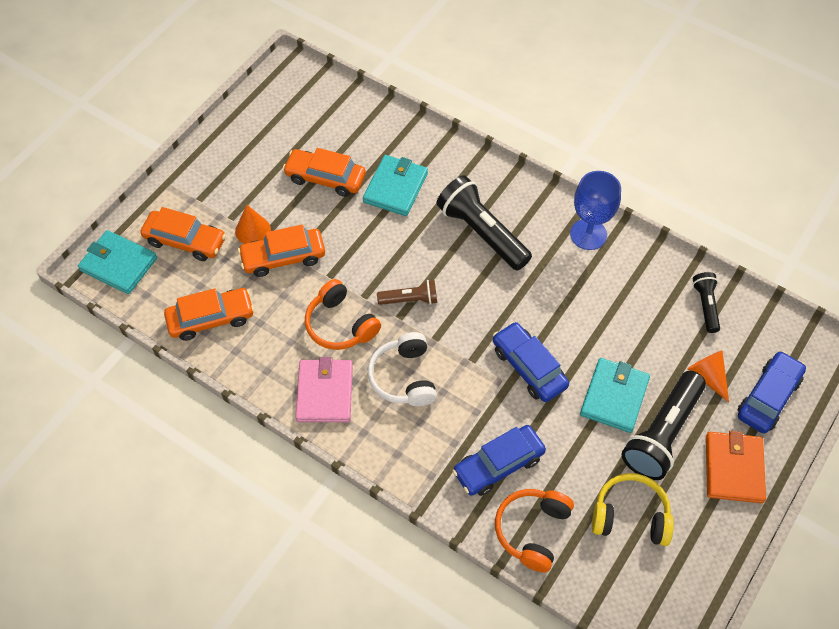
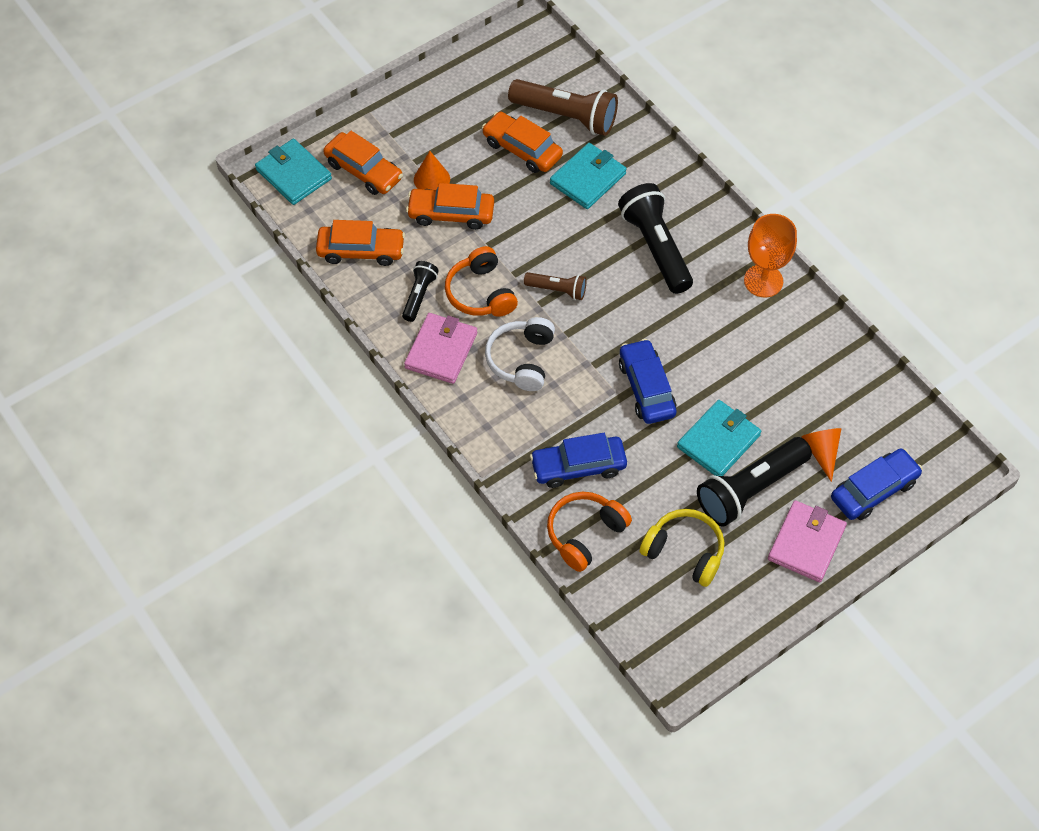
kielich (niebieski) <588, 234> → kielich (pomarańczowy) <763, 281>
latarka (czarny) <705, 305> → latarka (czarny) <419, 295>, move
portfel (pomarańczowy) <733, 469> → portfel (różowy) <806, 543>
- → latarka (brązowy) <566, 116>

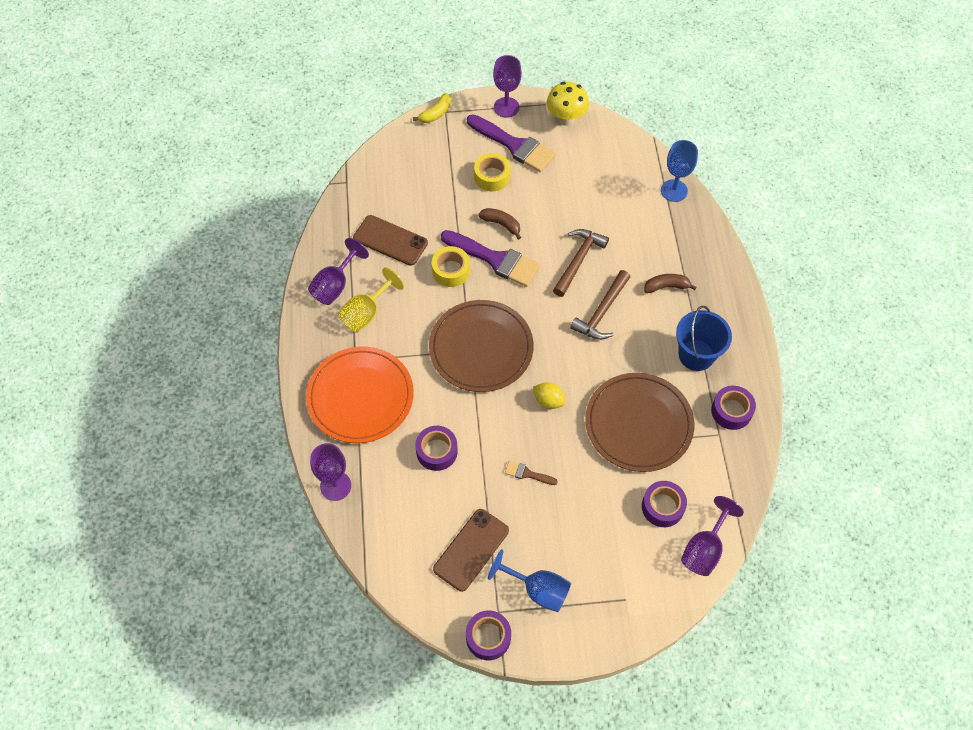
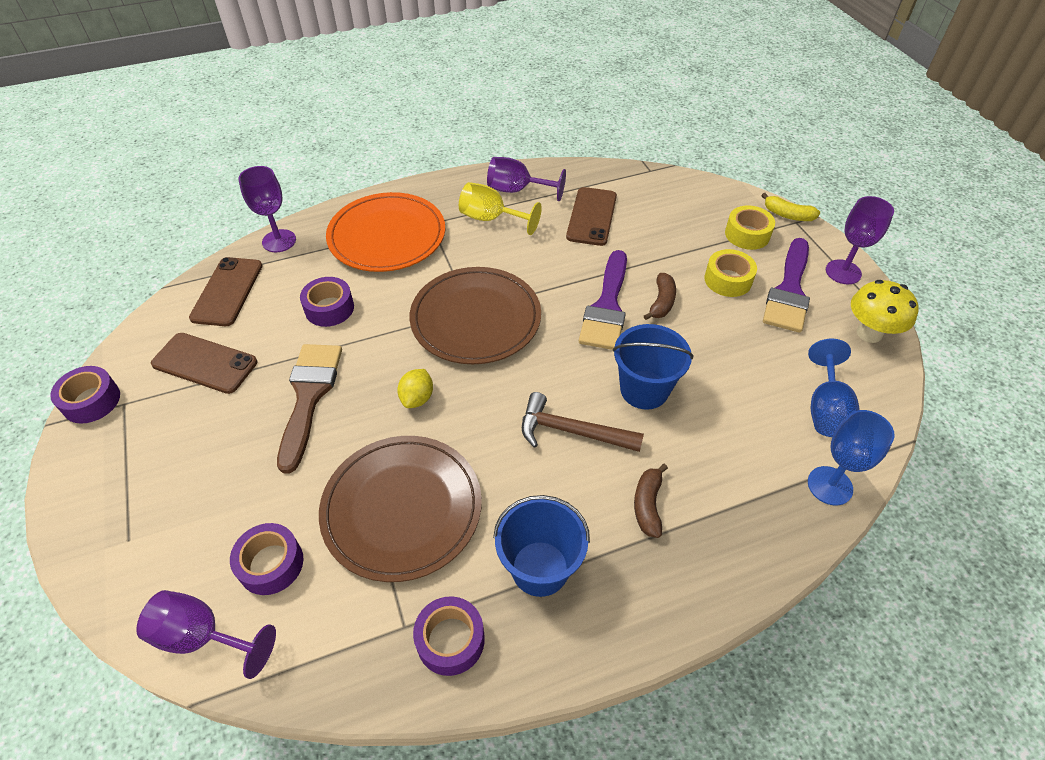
taśma klejąca (żółty) <451, 271> → taśma klejąca (żółty) <747, 234>, move
kielich (niebieski) <537, 590> → kielich (niebieski) <826, 409>, move
pędzel (brązowy) <527, 473> → pędzel (brązowy) <309, 396>, x2.21
młotek (brązowy) <578, 260> → wiadro (niebieski) <644, 389>
banan (brązowy) <666, 286> → banan (brązowy) <648, 505>, 150 degrees counterclockwise
- → telefon (brązowy) <227, 291>

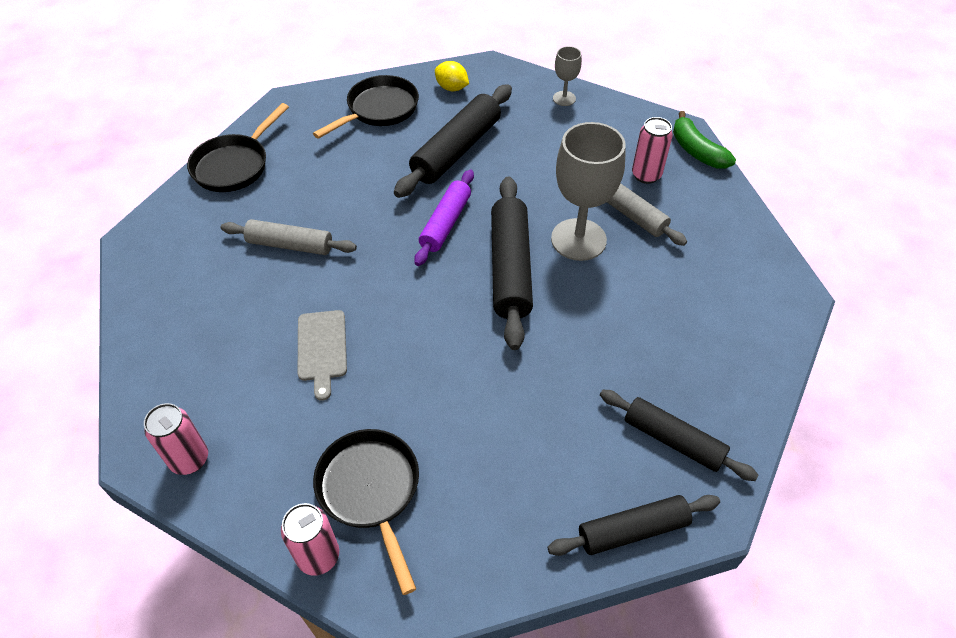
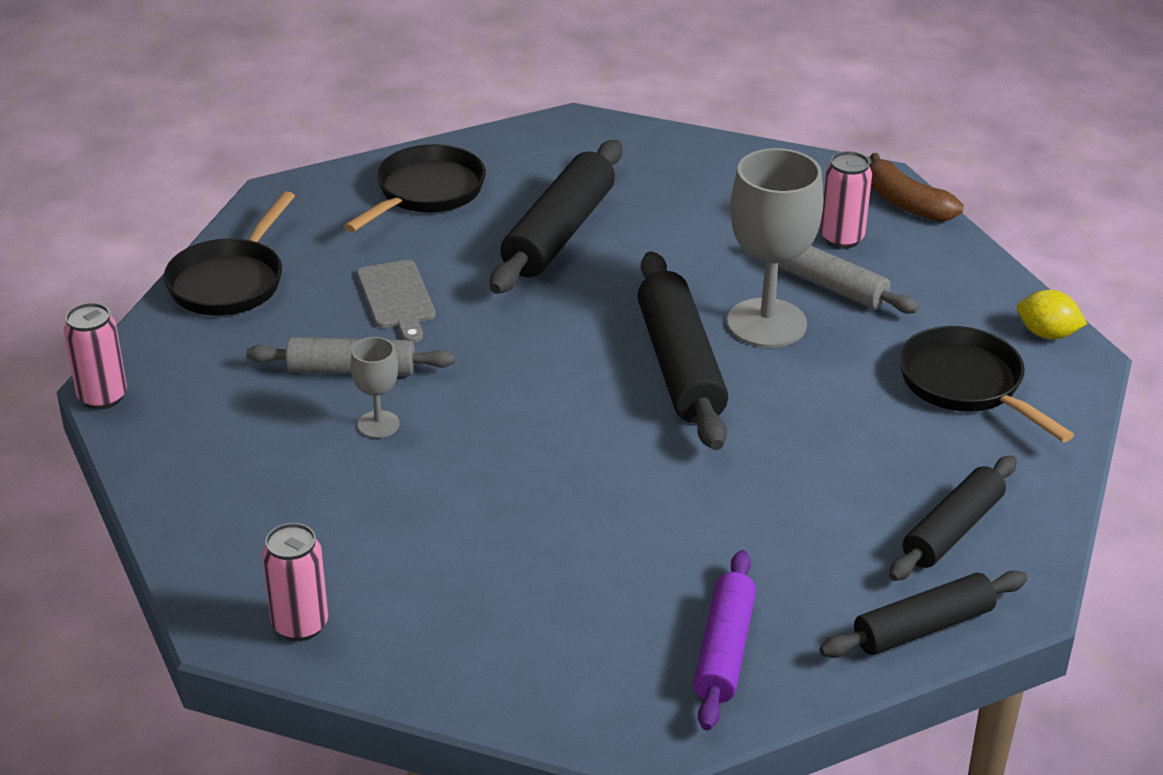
puszka (różowy) <318, 556> → puszka (różowy) <102, 397>, move
deska do krojenia (szary) <322, 349> → deska do krojenia (szary) <397, 298>, move
patelnia (czarny) <371, 491> → patelnia (czarny) <966, 385>, move
wałek do ciasta (fioletowy) <445, 223> → wałek do ciasta (fioletowy) <724, 650>, move
cytryna (żółty) <452, 88> → cytryna (żółty) <1047, 334>, move
kielich (szary) <564, 98> → kielich (szary) <378, 424>, move
wałek do ciasta (czarny) <673, 440> → wałek do ciasta (czarny) <952, 530>, 75 degrees counterclockwise
banan (zielony) <696, 151> → banan (brązowy) <905, 203>

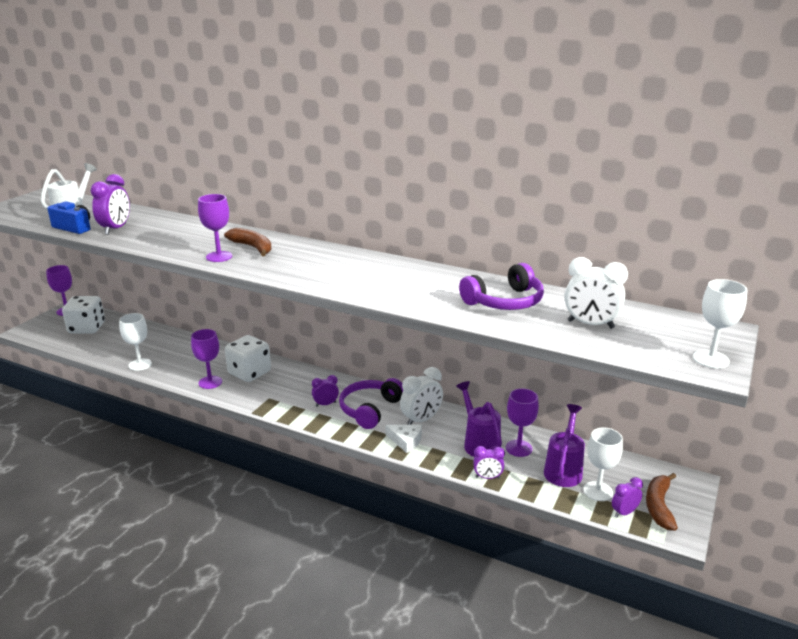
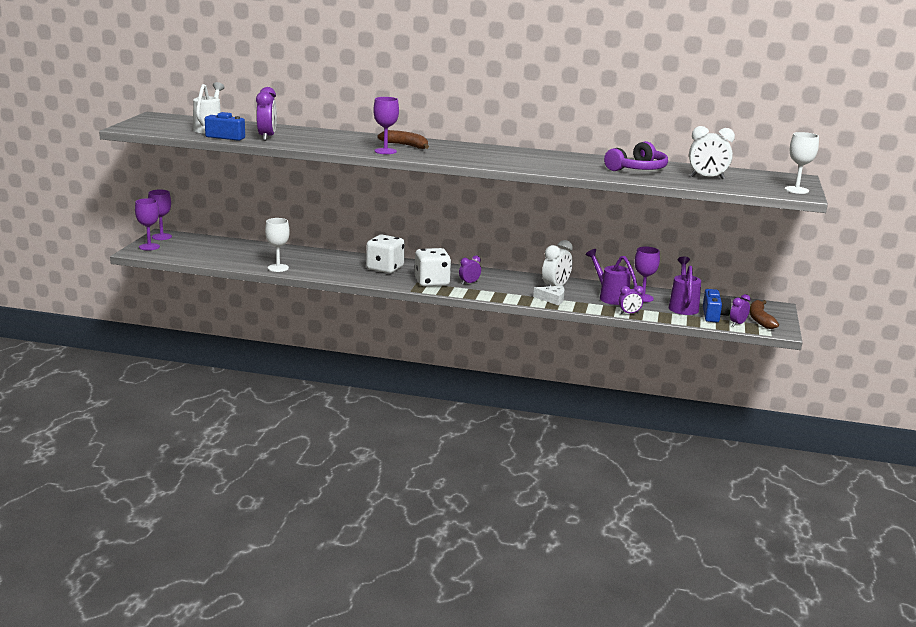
kostka do gry (biały) <87, 328> → kostka do gry (biały) <432, 282>, move
kielich (fioletowy) <210, 382> → kielich (fioletowy) <149, 247>, move
słuchawki (fioletowy) <370, 409> → -
kielich (biały) <598, 491> → aparat fotograficzny (niebieski) <713, 315>

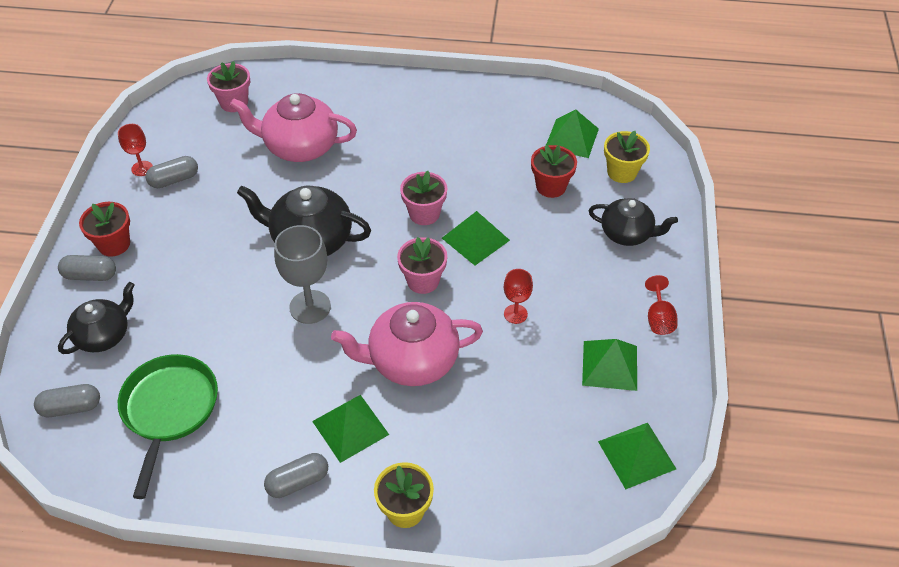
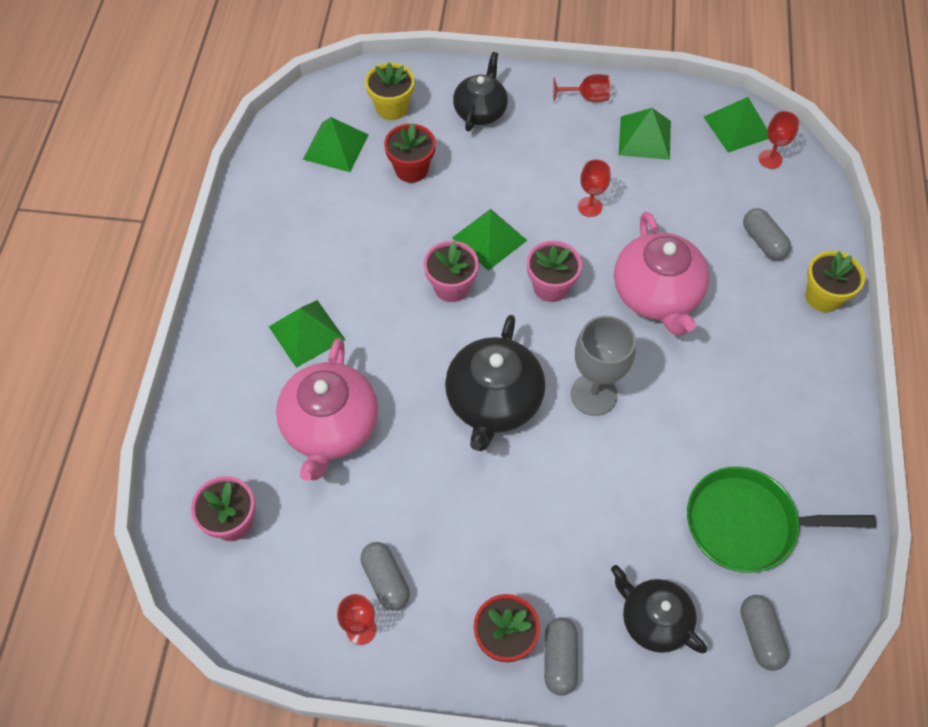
kapsułka (szary) <298, 482> → kapsułka (szary) <763, 241>, move
piramida (zielony) <350, 427> → piramida (zielony) <307, 333>, move
- → kielich (czerwony) <770, 159>

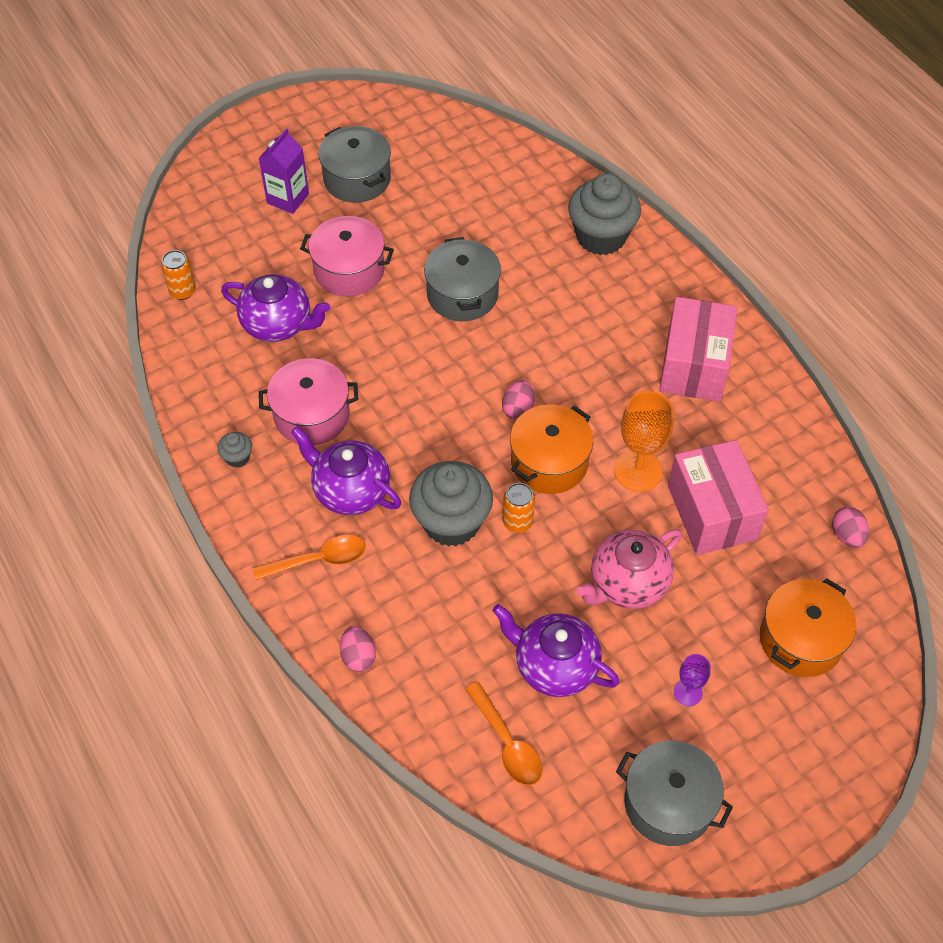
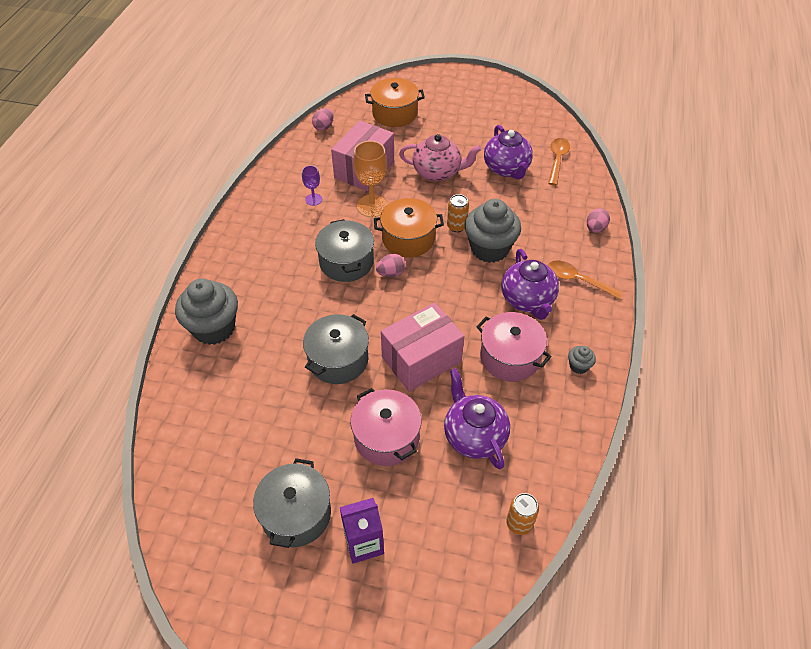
garnek (szary) <668, 803> → garnek (szary) <346, 262>, move
pudełko (różowy) <694, 366> → pudełko (różowy) <421, 359>, move
kielich (fioletowy) <688, 692> → kielich (fioletowy) <313, 199>, move

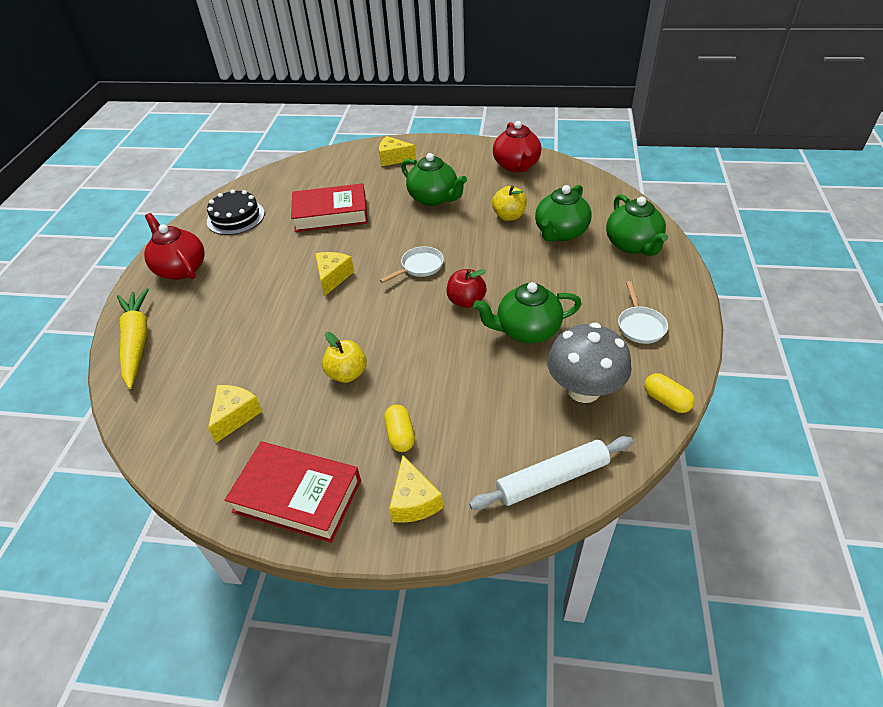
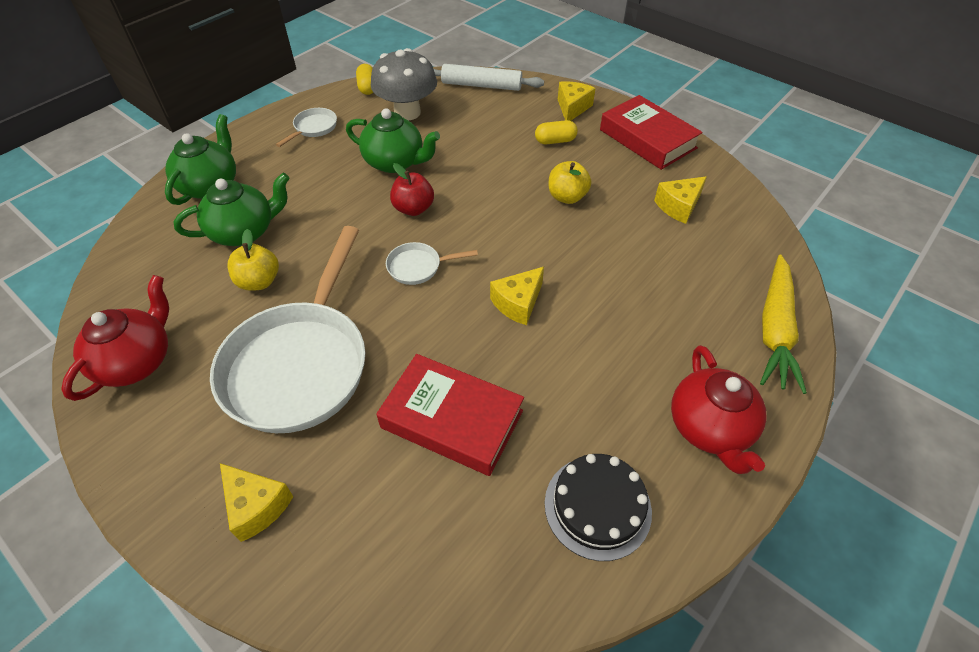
kapsułka (żółty) <400, 435> → kapsułka (żółty) <555, 141>, 60 degrees clockwise
imbryk (zielony) <434, 198> → patelnia (biały) <300, 364>

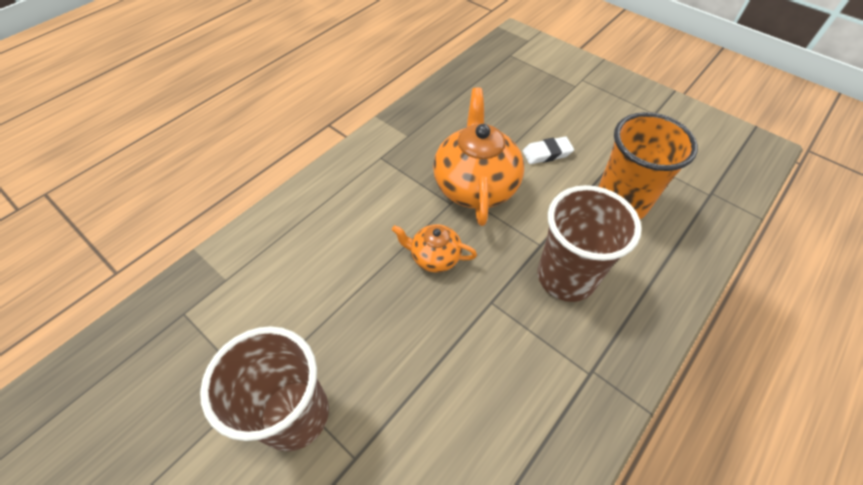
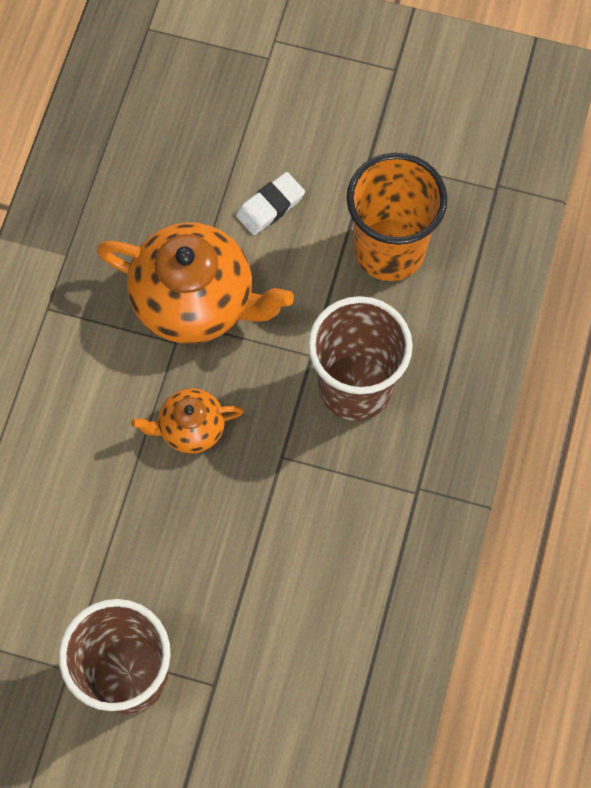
imbryk (pomarańczowy) <475, 185> → imbryk (pomarańczowy) <196, 300>, 135 degrees clockwise

